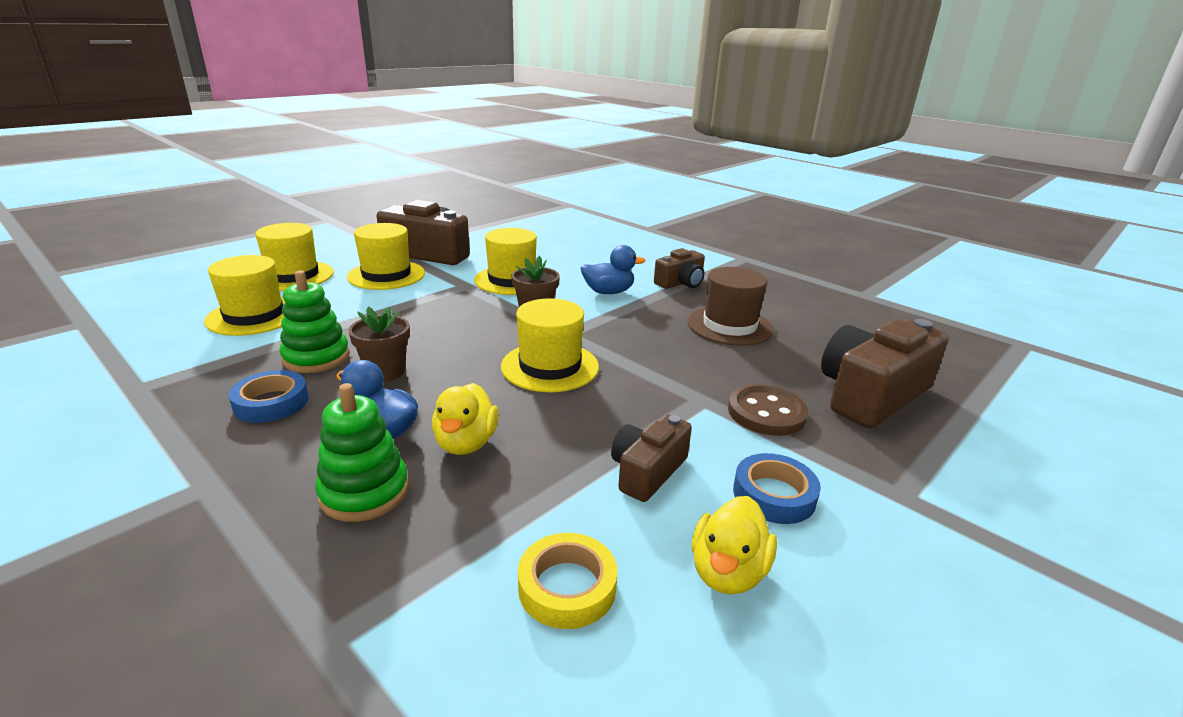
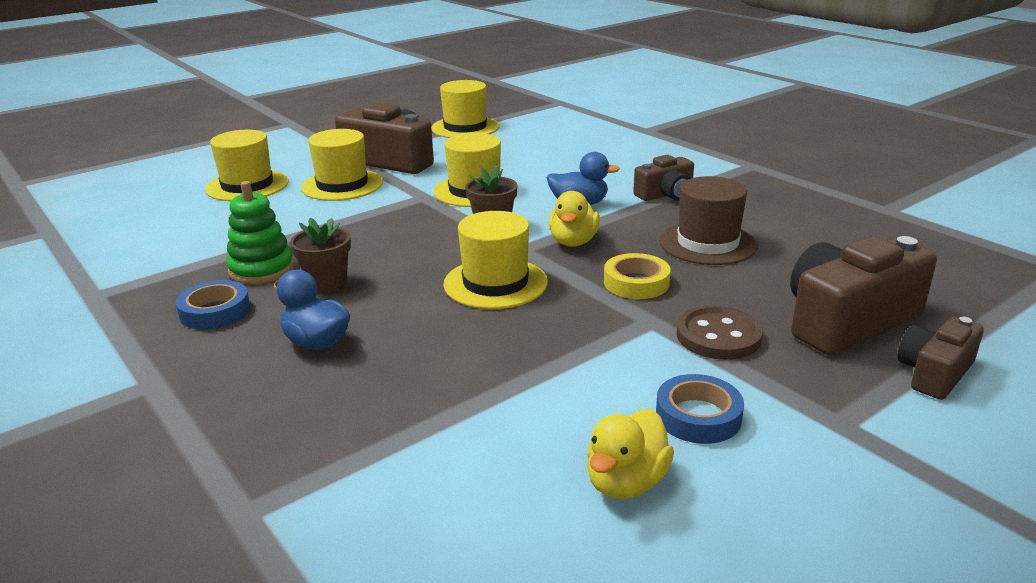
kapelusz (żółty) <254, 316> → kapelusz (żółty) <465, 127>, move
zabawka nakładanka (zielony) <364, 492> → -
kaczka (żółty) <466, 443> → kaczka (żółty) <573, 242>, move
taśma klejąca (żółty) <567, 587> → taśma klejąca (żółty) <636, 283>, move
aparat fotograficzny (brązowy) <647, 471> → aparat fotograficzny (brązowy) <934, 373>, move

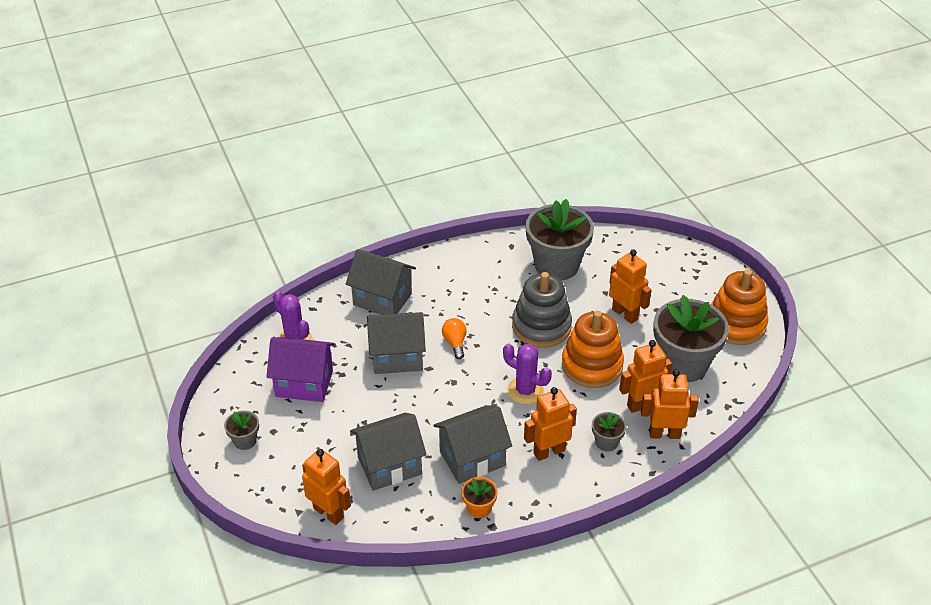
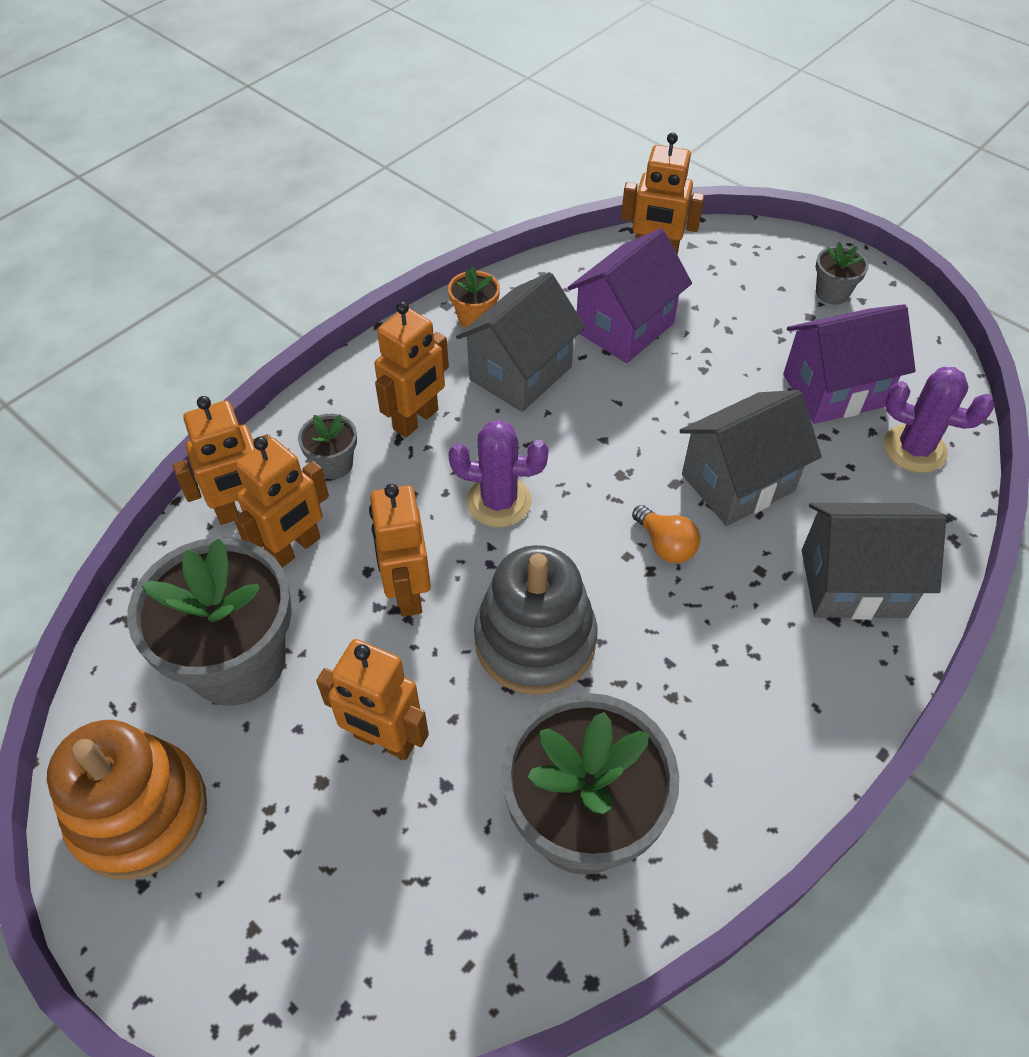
domek (szary) <389, 465> → domek (fioletowy) <624, 327>
zabawka nakładanka (pomarańczowy) <592, 365> → robot (pomarańczowy) <407, 592>

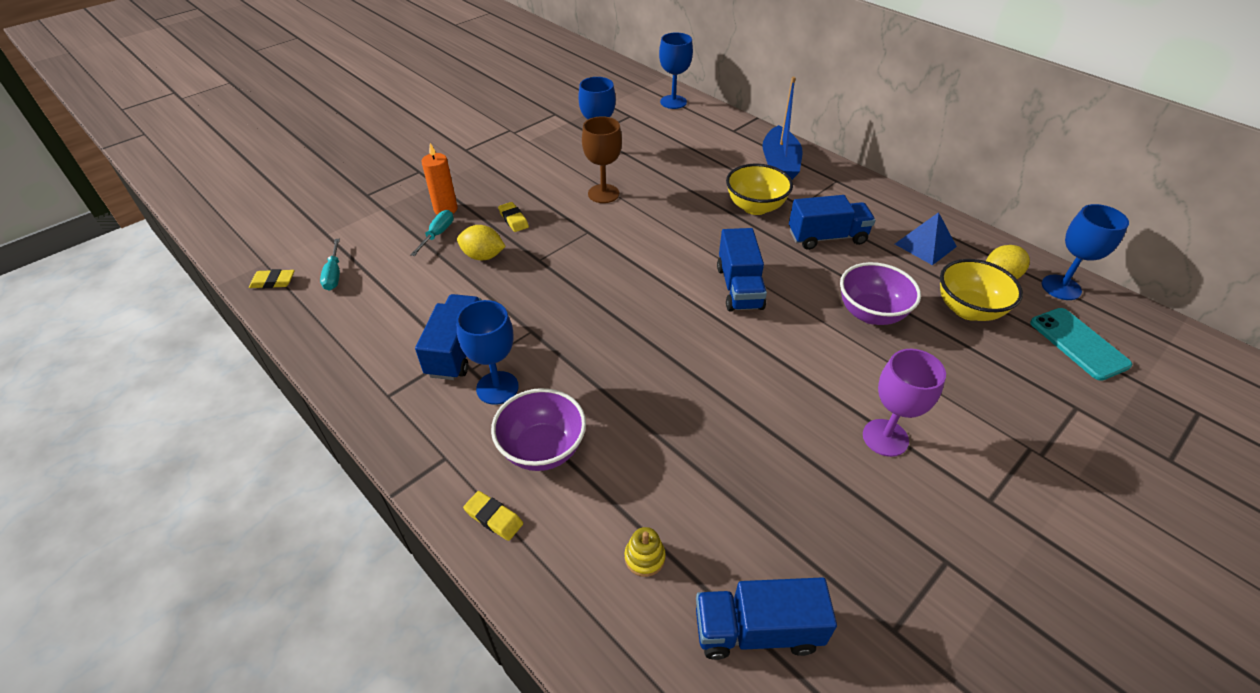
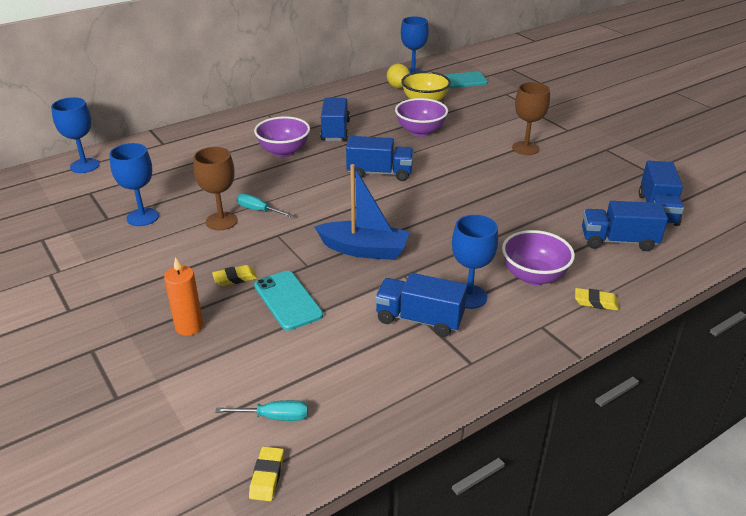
śrubokręt (turkusowy) <437, 234> → śrubokręt (turkusowy) <258, 210>, move
cytryna (żółty) <483, 256> → telefon (turkusowy) <287, 300>
gumka do mazania (żółty) <494, 518> → gumka do mazania (żółty) <596, 302>, 60 degrees clockwise
zabawka nakładanka (żółty) <644, 557> → ciężarówka (niebieski) <618, 241>
miska (żółty) <755, 207> → miska (fioletowy) <284, 151>
łódka (niebieski) <779, 165> → łódka (niebieski) <364, 250>, move
kielich (fioletowy) <885, 437> → kielich (brązowy) <525, 148>
piramida (niebieski) <925, 245> → -

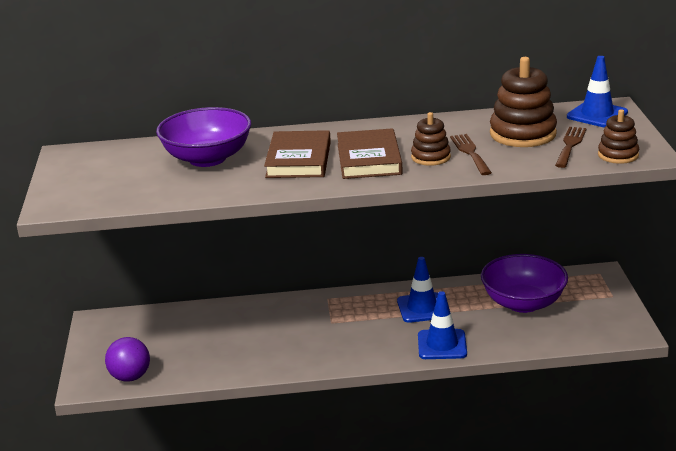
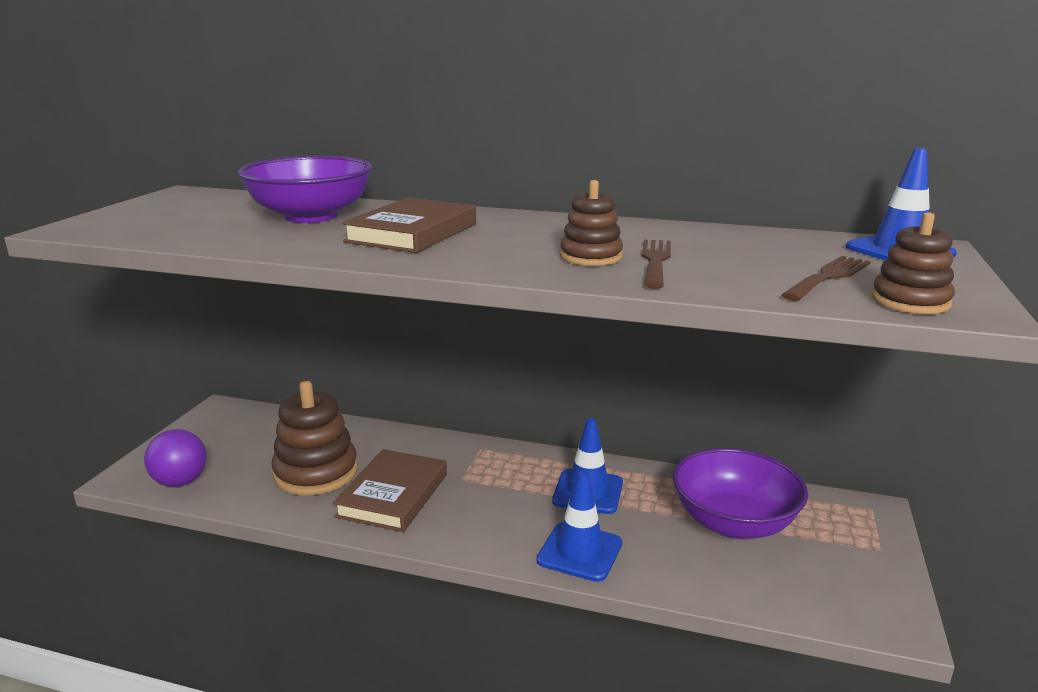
książka (brązowy) <369, 159> → książka (brązowy) <393, 495>, move
zabawka nakładanka (brązowy) <522, 134> → zabawka nakładanka (brązowy) <316, 473>, move

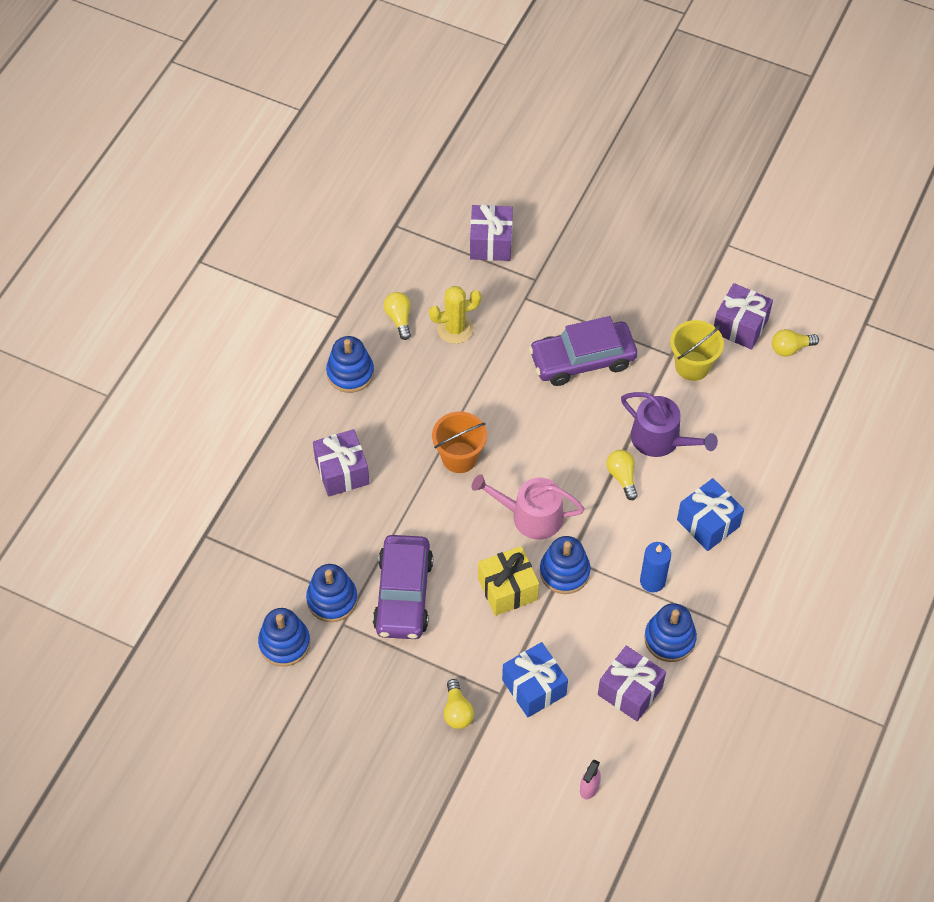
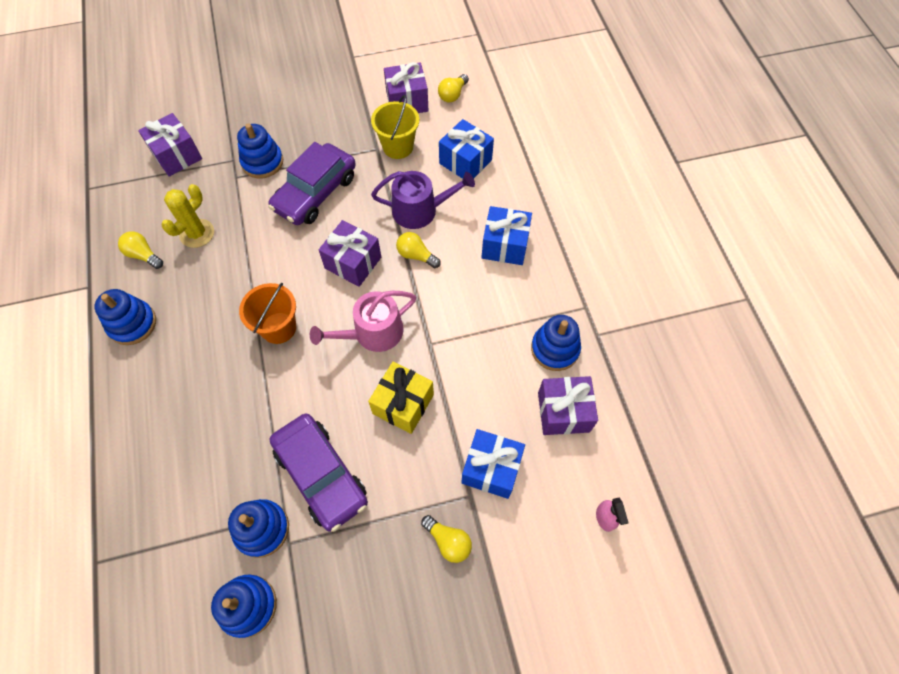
prezent (fioletowy) <342, 472> → prezent (fioletowy) <353, 262>, move
zabawka nakładanka (niebieski) <564, 572> → zabawka nakładanka (niebieski) <262, 162>, move
świeca (niebieski) <652, 581> → -
- → prezent (niebieski) <465, 162>

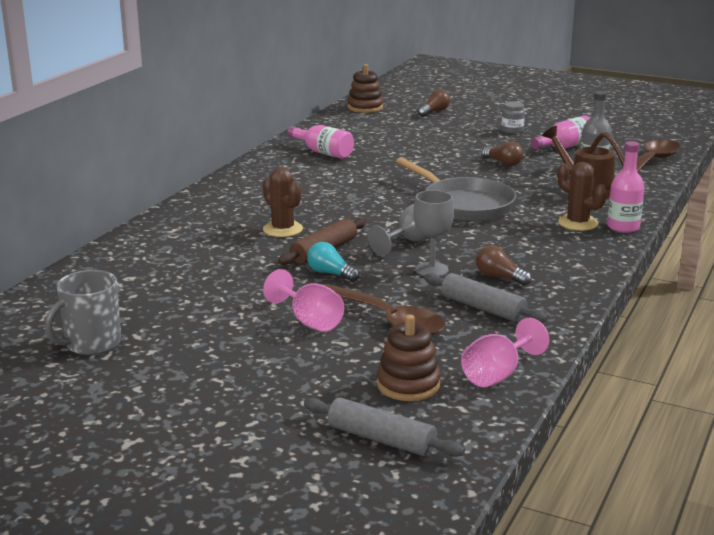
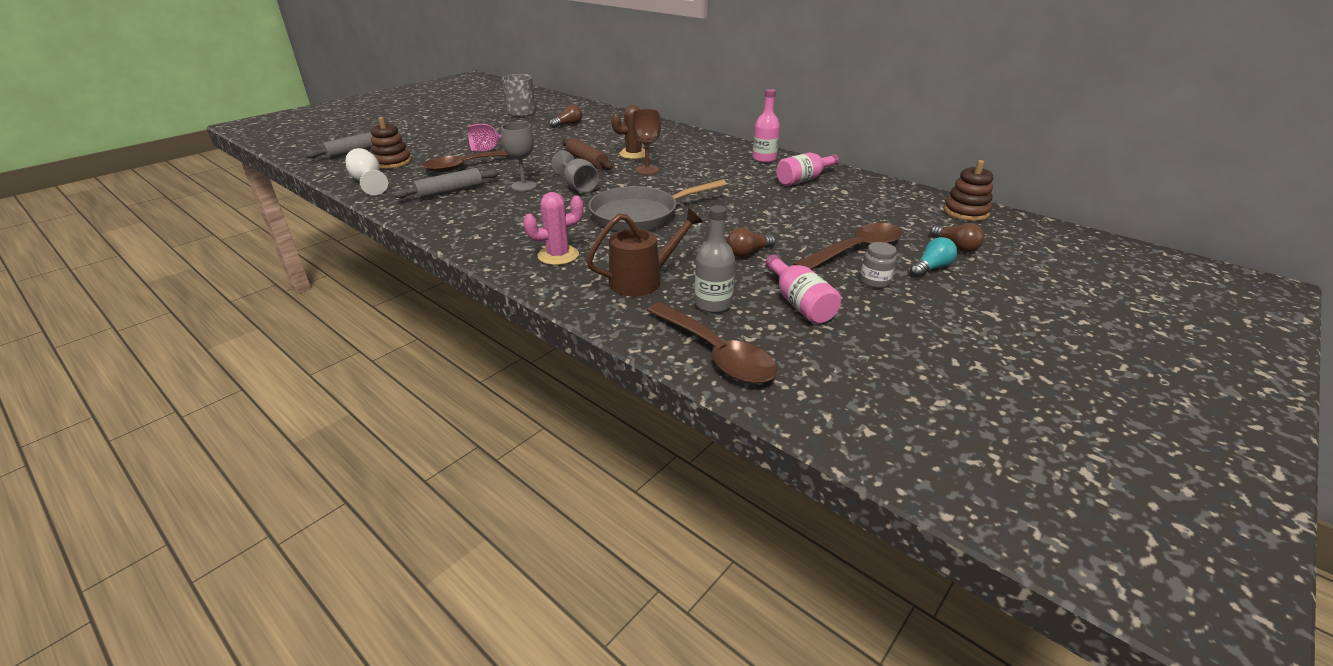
żarówka (turkusowy) <330, 273> → żarówka (turkusowy) <931, 268>, move
kielich (różowy) <497, 375> → kielich (biały) <368, 182>
żarówka (brązowy) <499, 277> → żarówka (brązowy) <568, 124>, move
kaktus (brązowy) <578, 223> → kaktus (różowy) <558, 255>
butelka (różowy) <623, 227> → butelka (różowy) <764, 159>, move
- → kielich (brązowy) <647, 170>
- → łyżka (brązowy) <855, 250>

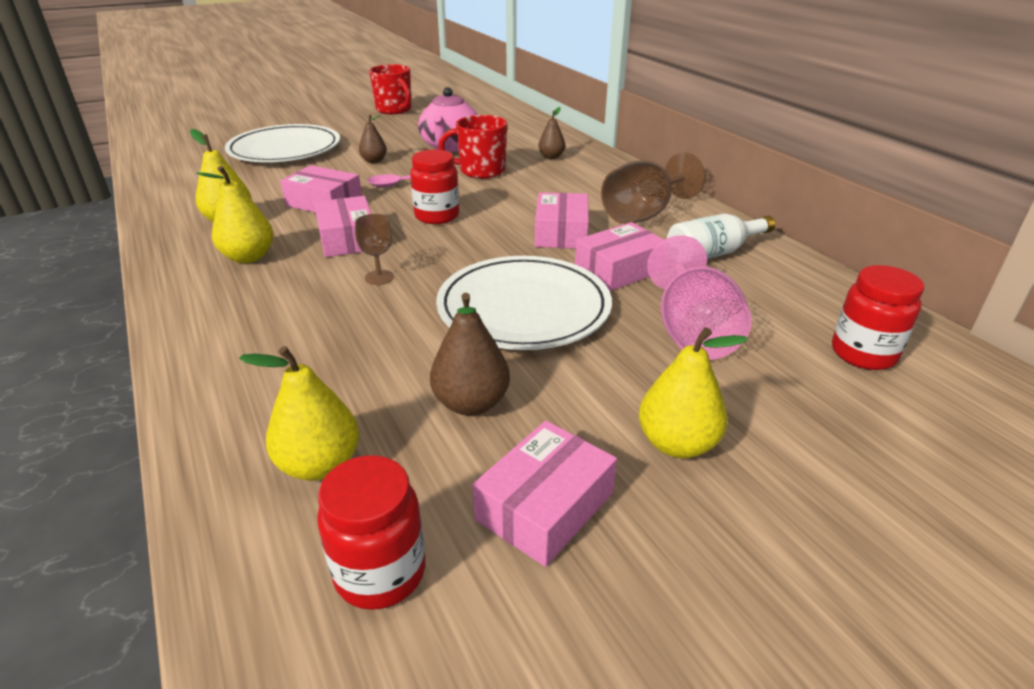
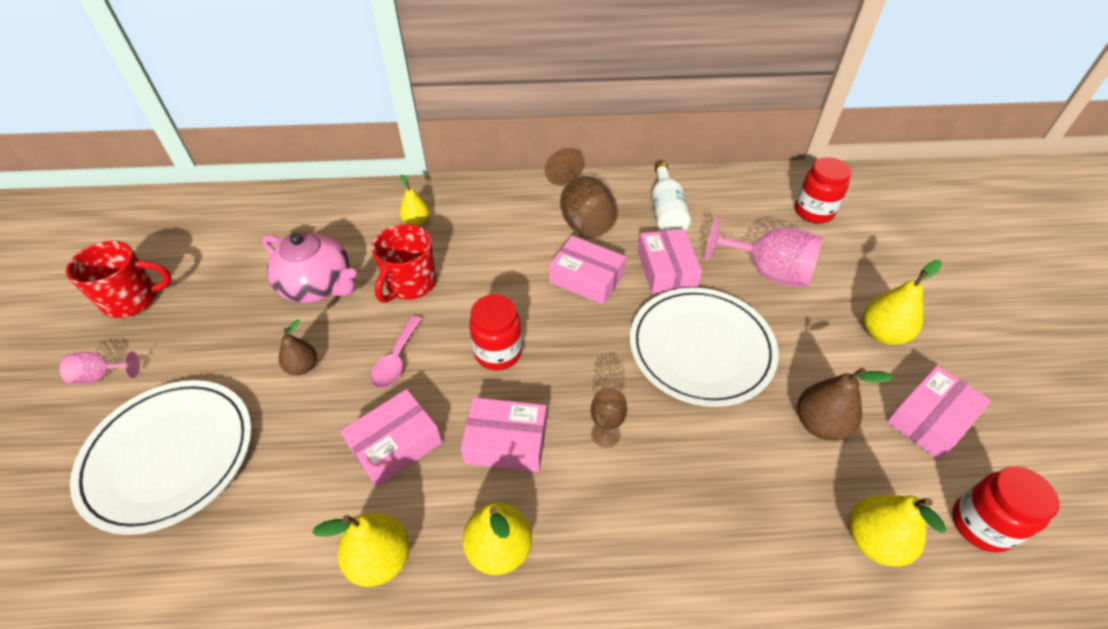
pudełko (różowy) <545, 506> → pudełko (różowy) <930, 419>, 75 degrees clockwise
gruszka (brązowy) <551, 157> → gruszka (żółty) <416, 221>
- → kielich (różowy) <101, 376>

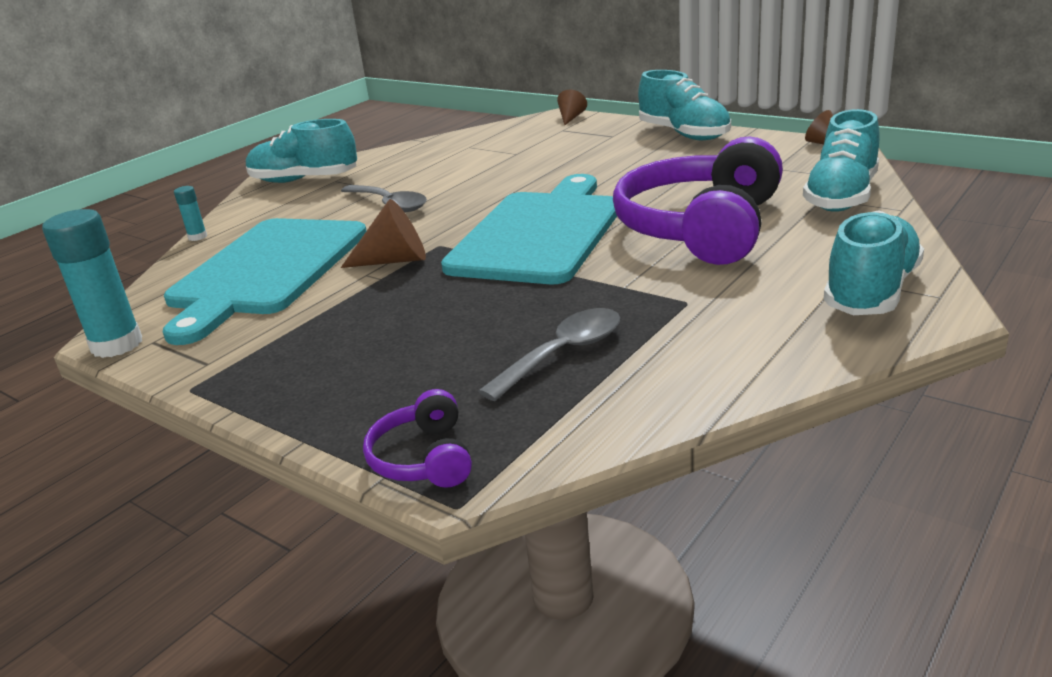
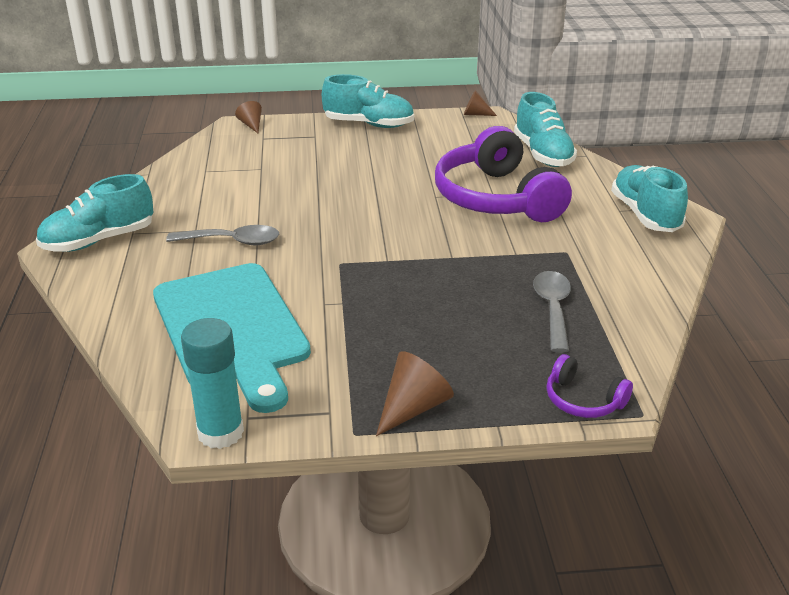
klej w sztyfcie (turkusowy) <197, 237> → -
stożek (brązowy) <394, 260> → stożek (brązowy) <413, 408>, move
deska do krojenia (turkusowy) <539, 233> → -

